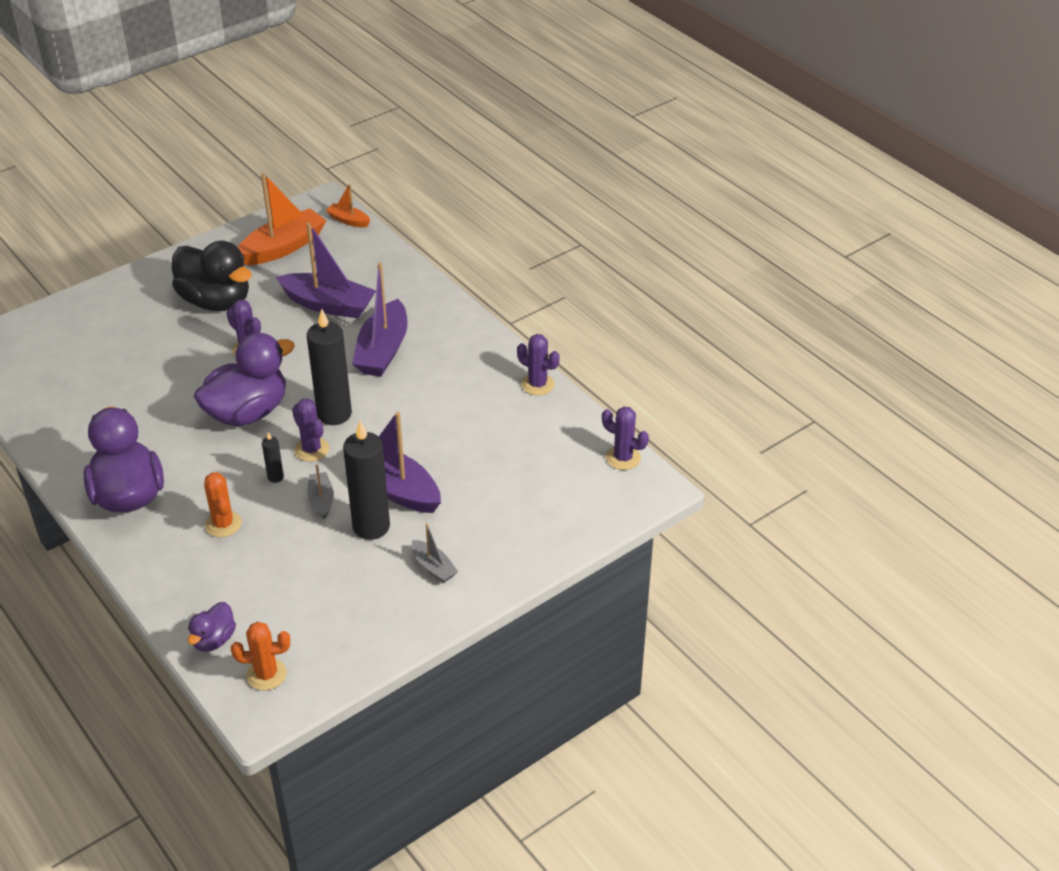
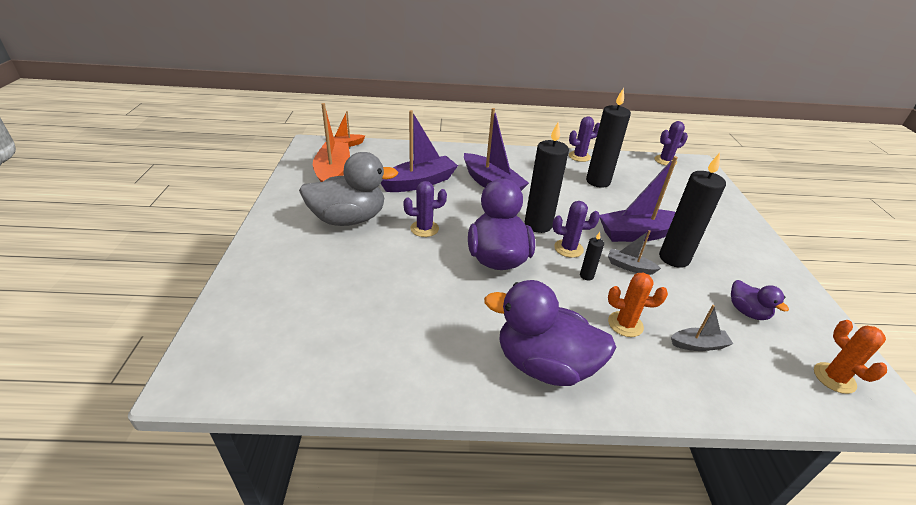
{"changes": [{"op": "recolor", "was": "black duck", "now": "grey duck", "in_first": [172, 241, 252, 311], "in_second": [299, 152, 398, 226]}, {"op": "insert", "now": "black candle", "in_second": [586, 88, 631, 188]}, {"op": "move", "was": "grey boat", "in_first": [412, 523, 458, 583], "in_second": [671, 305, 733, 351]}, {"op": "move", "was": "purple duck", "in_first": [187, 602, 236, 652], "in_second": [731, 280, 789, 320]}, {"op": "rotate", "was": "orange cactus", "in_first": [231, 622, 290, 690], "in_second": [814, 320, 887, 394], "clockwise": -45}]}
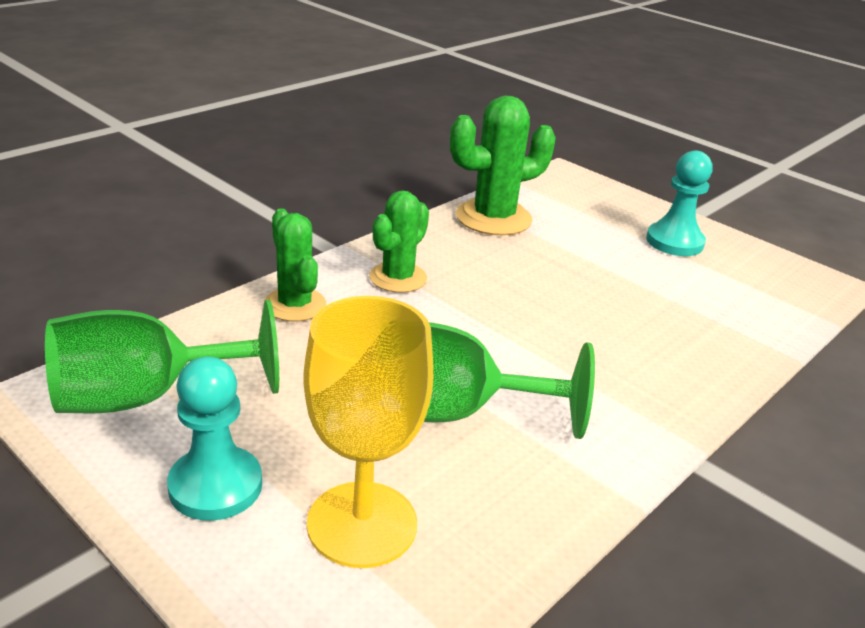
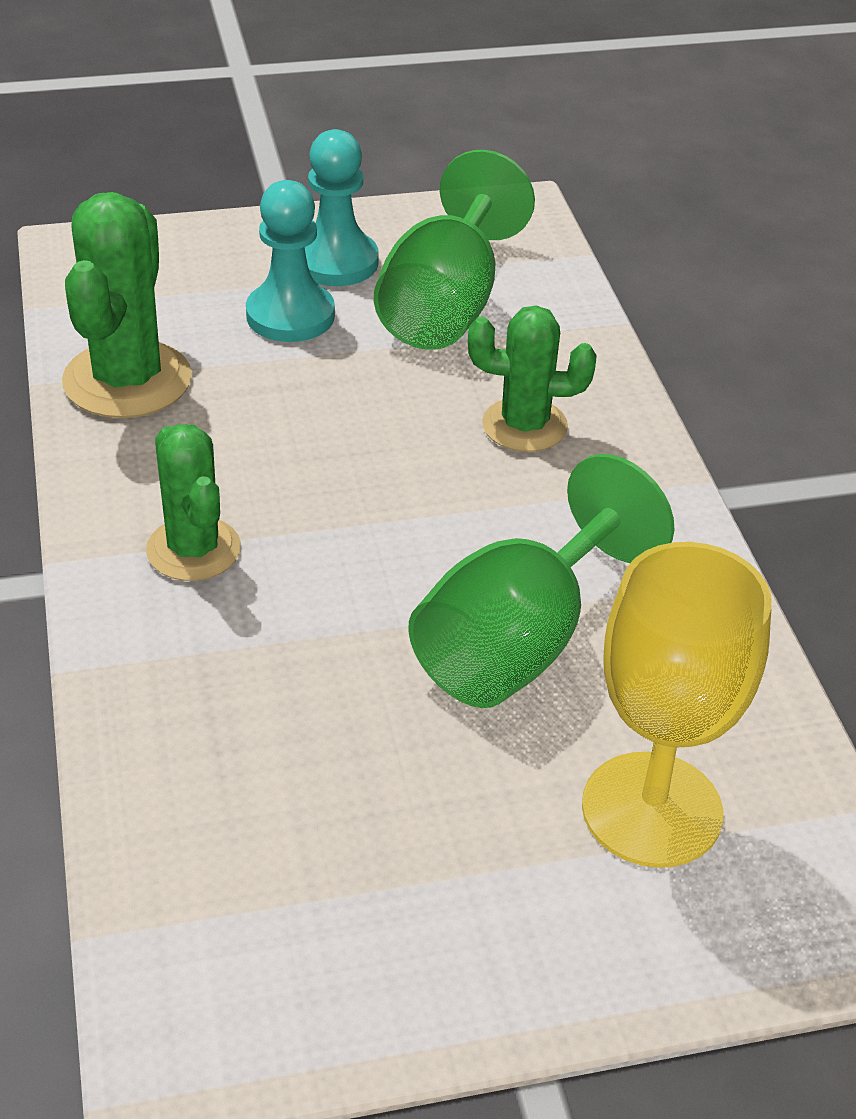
{"changes": [{"op": "move", "was": "turquoise pawn", "in_first": [167, 357, 262, 521], "in_second": [246, 180, 335, 342]}, {"op": "move", "was": "green goblet", "in_first": [45, 300, 279, 413], "in_second": [374, 150, 535, 350]}, {"op": "move", "was": "green cactus", "in_first": [264, 208, 326, 321], "in_second": [468, 305, 596, 452]}]}
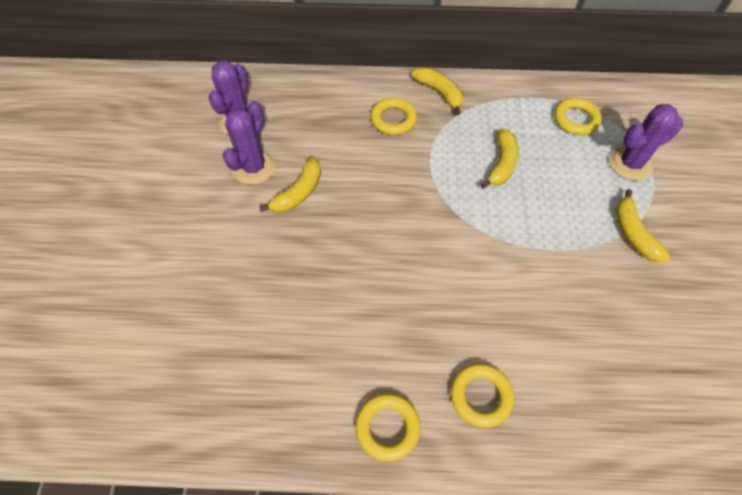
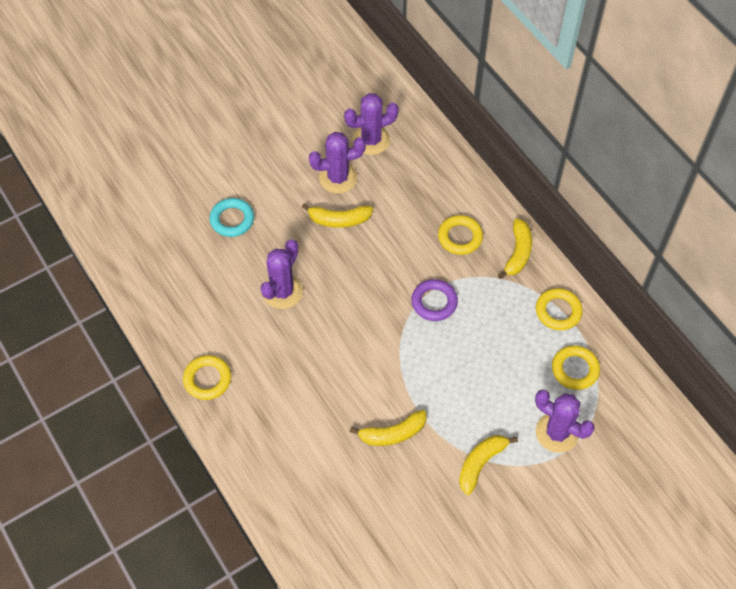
{"changes": [{"op": "insert", "now": "turquoise ring", "in_second": [210, 198, 254, 237]}, {"op": "insert", "now": "purple cactus", "in_second": [261, 239, 303, 309]}, {"op": "move", "was": "yellow banana", "in_first": [481, 129, 519, 189], "in_second": [350, 410, 427, 446]}, {"op": "insert", "now": "purple ring", "in_second": [411, 279, 458, 321]}, {"op": "move", "was": "yellow ring", "in_first": [451, 364, 514, 428], "in_second": [536, 288, 583, 330]}]}
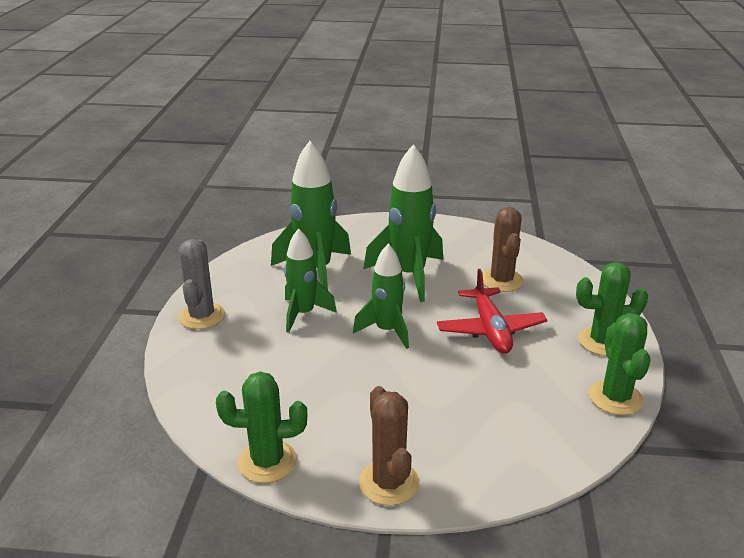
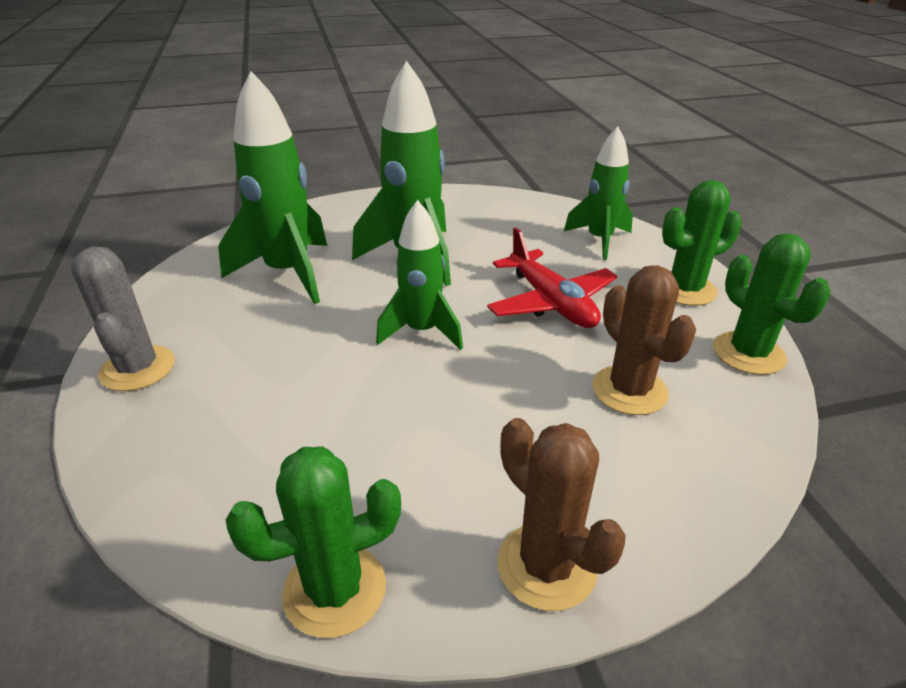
{"changes": [{"op": "move", "was": "green rocket", "in_first": [284, 228, 337, 333], "in_second": [564, 127, 633, 260]}, {"op": "move", "was": "brown cactus", "in_first": [483, 207, 524, 292], "in_second": [593, 266, 696, 415]}]}
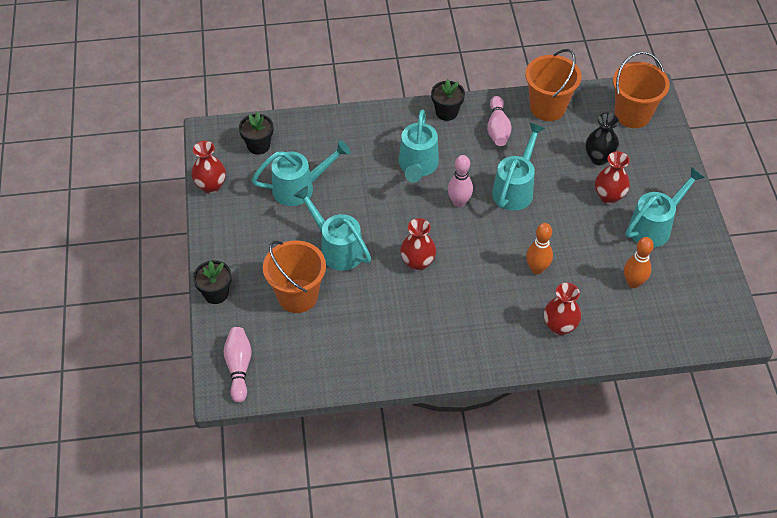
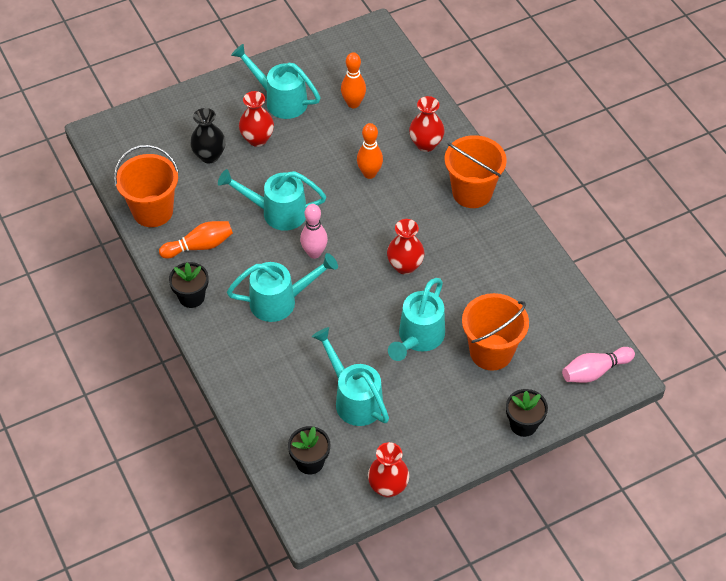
{"changes": [{"op": "recolor", "was": "pink bowling pin", "now": "orange bowling pin", "in_first": [487, 96, 512, 146], "in_second": [159, 221, 233, 259]}, {"op": "move", "was": "orange bucket", "in_first": [613, 52, 670, 128], "in_second": [445, 135, 507, 208]}]}
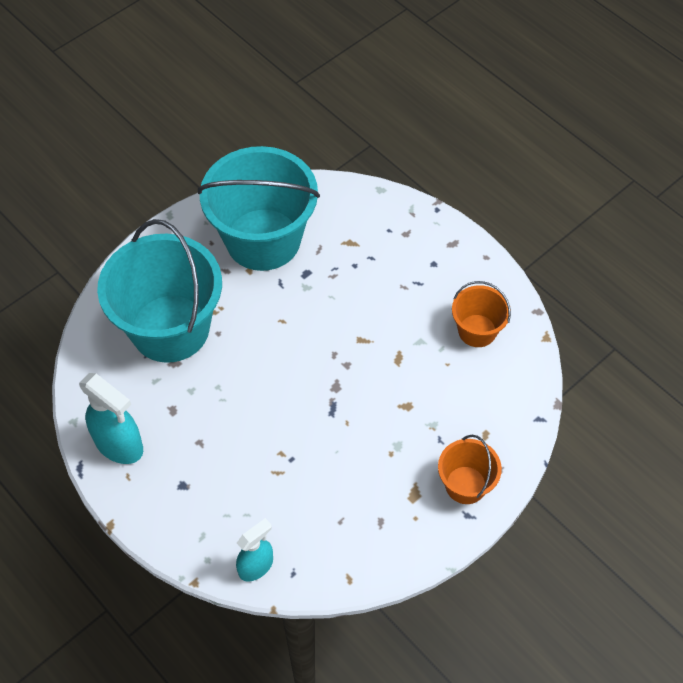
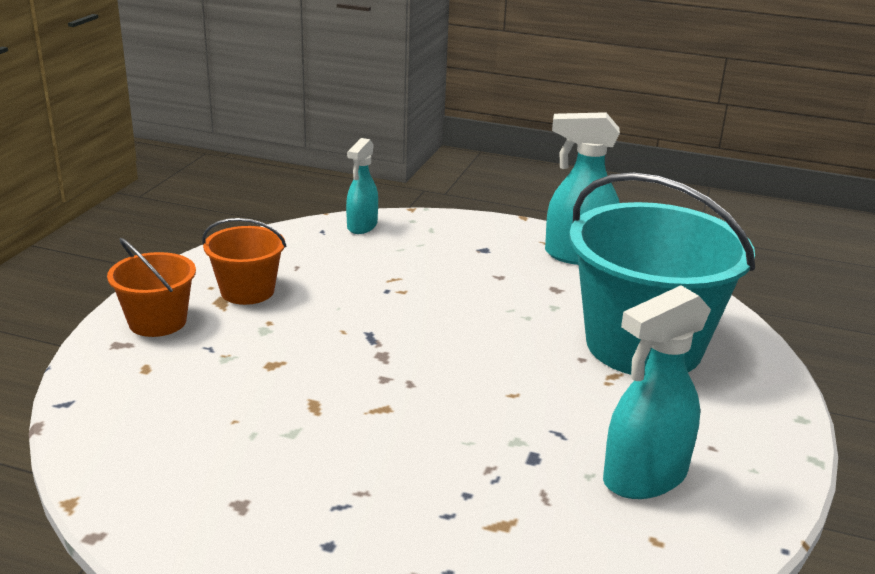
{"changes": [{"op": "move", "was": "orange bucket", "in_first": [452, 281, 511, 347], "in_second": [202, 218, 286, 305]}, {"op": "replace", "was": "turquoise bucket", "now": "turquoise spray bottle", "in_first": [198, 146, 320, 271], "in_second": [603, 285, 711, 499]}]}
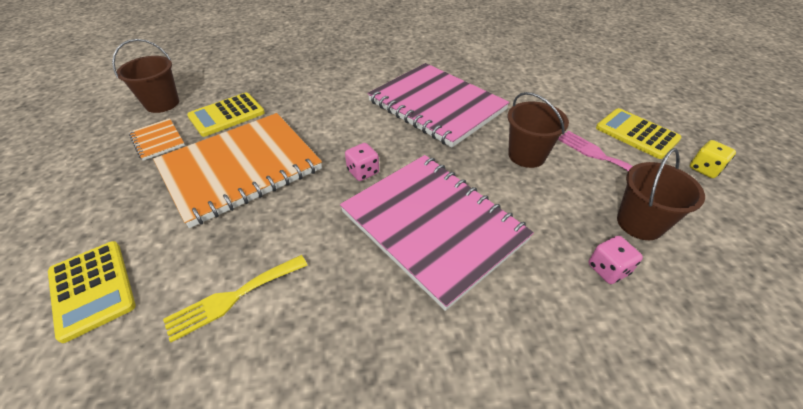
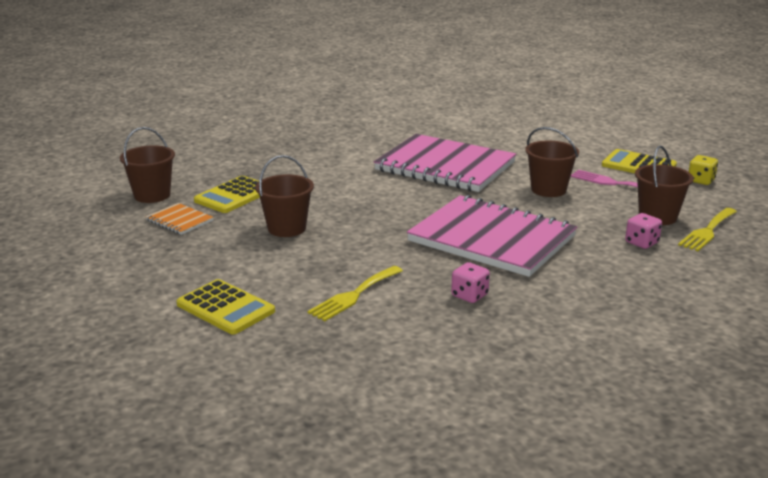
{"changes": [{"op": "replace", "was": "orange notebook", "now": "brown bucket", "in_first": [153, 113, 322, 228], "in_second": [255, 155, 314, 237]}, {"op": "move", "was": "pink dice", "in_first": [345, 143, 379, 181], "in_second": [451, 262, 490, 303]}, {"op": "insert", "now": "yellow fork", "in_second": [678, 208, 737, 251]}]}
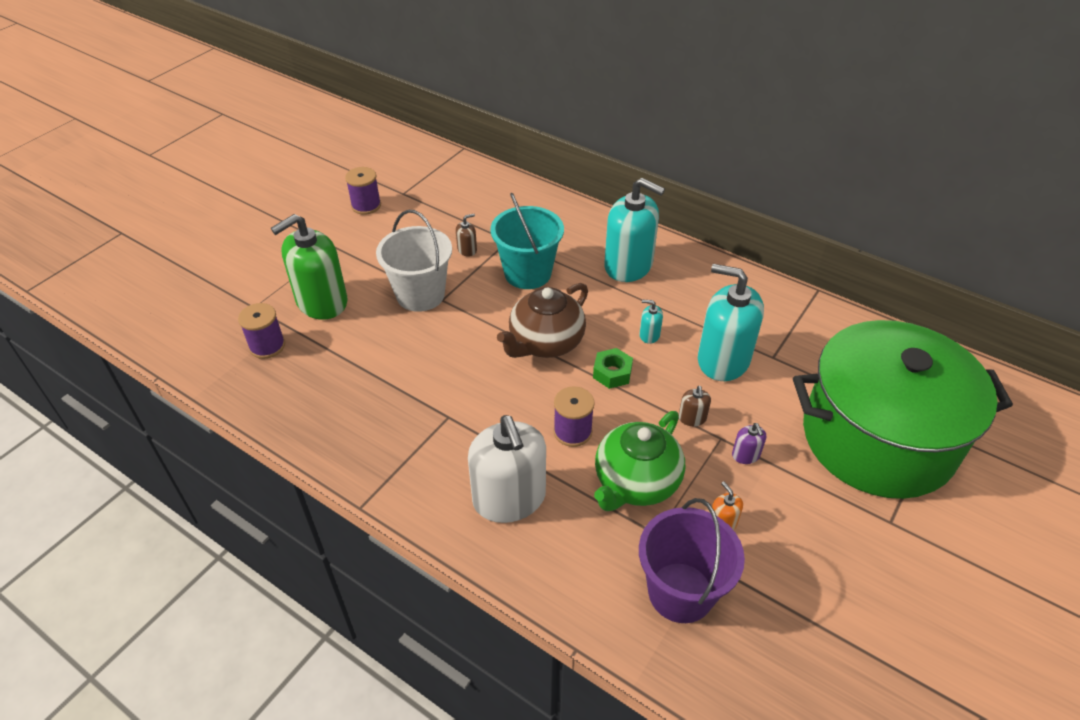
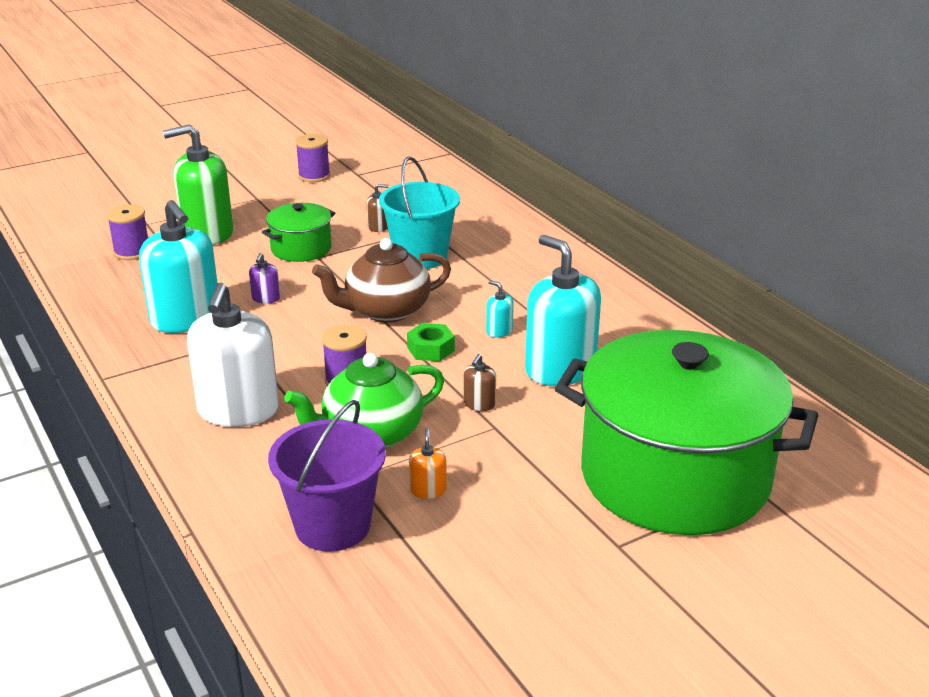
{"changes": [{"op": "move", "was": "turquoise soap dispenser", "in_first": [604, 178, 665, 282], "in_second": [139, 200, 218, 333]}, {"op": "move", "was": "purple soap dispenser", "in_first": [732, 423, 766, 464], "in_second": [249, 253, 280, 304]}, {"op": "replace", "was": "white bucket", "now": "green pot", "in_first": [376, 210, 452, 312], "in_second": [262, 203, 335, 262]}]}
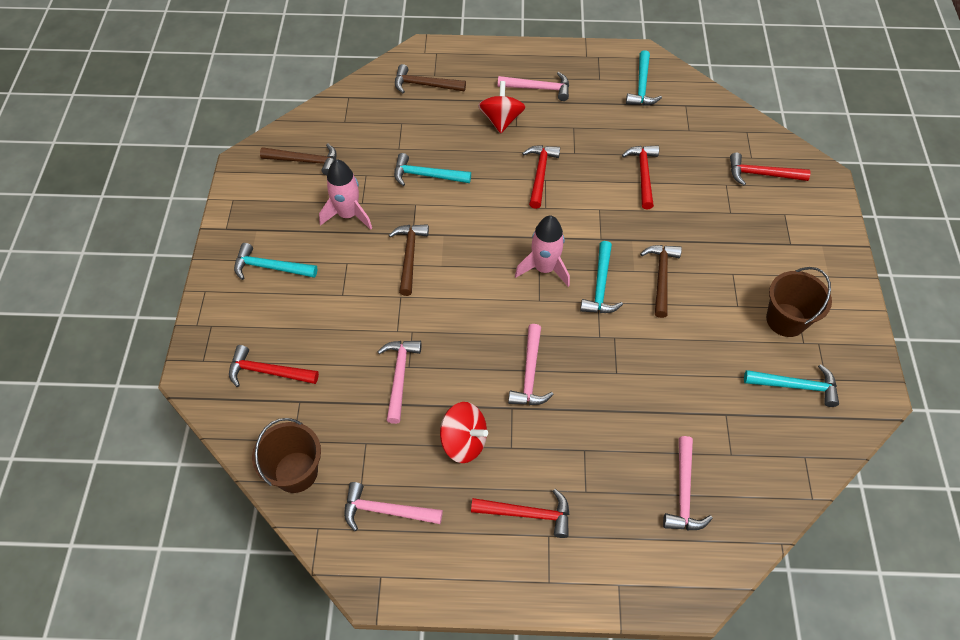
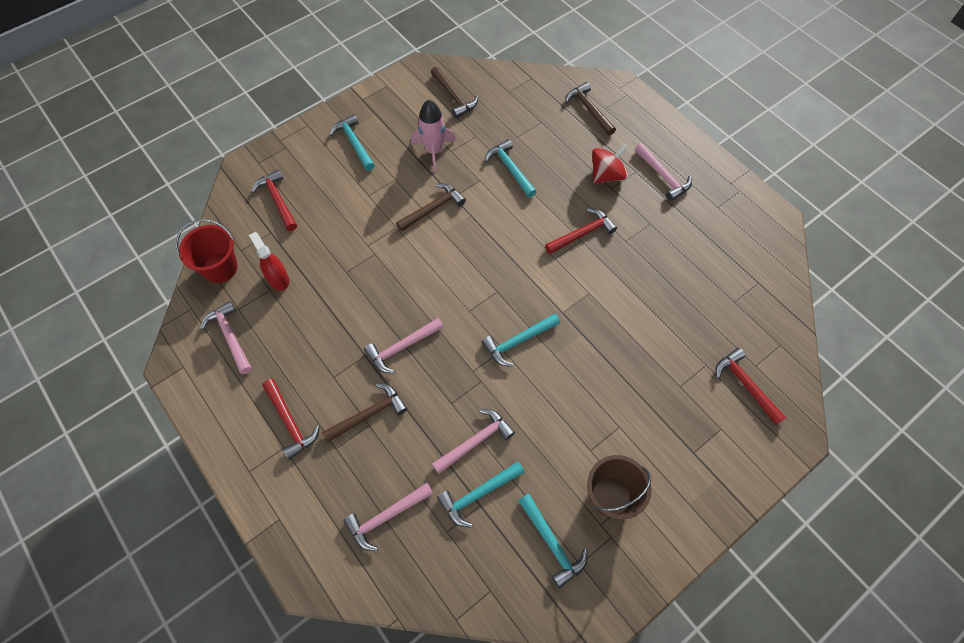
{"changes": [{"op": "recolor", "was": "brown bucket", "now": "red bucket", "in_first": [252, 418, 321, 493], "in_second": [176, 219, 238, 283]}, {"op": "insert", "now": "red spray bottle", "in_second": [249, 232, 289, 291]}, {"op": "move", "was": "brown hammer", "in_first": [640, 245, 682, 318], "in_second": [322, 383, 408, 443]}, {"op": "move", "was": "pink hammer", "in_first": [378, 341, 421, 424], "in_second": [432, 409, 515, 474]}, {"op": "move", "was": "turquoise hammer", "in_first": [626, 50, 662, 106], "in_second": [437, 461, 524, 527]}, {"op": "delete", "was": "red spinning top", "in_first": [440, 402, 488, 463]}, {"op": "delete", "was": "pink rocket", "in_first": [515, 216, 570, 287]}, {"op": "delete", "was": "red hammer", "in_first": [622, 145, 659, 209]}]}
